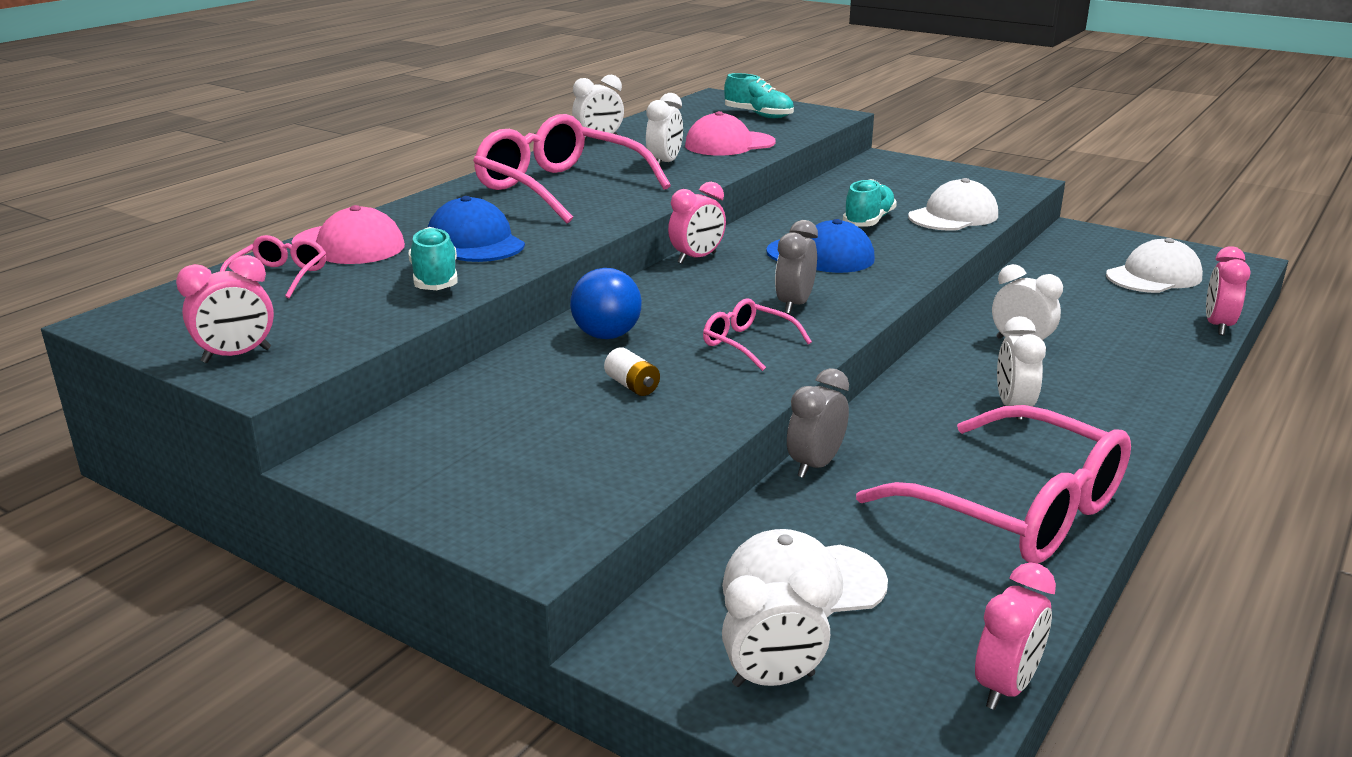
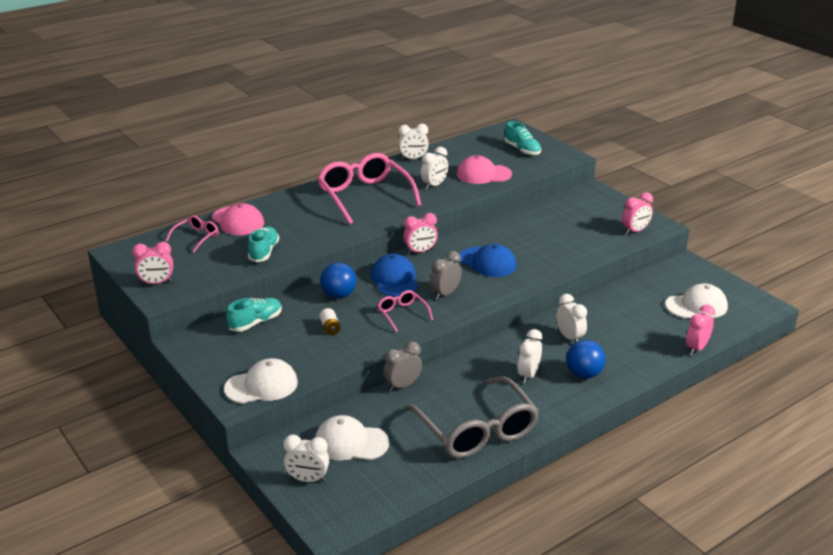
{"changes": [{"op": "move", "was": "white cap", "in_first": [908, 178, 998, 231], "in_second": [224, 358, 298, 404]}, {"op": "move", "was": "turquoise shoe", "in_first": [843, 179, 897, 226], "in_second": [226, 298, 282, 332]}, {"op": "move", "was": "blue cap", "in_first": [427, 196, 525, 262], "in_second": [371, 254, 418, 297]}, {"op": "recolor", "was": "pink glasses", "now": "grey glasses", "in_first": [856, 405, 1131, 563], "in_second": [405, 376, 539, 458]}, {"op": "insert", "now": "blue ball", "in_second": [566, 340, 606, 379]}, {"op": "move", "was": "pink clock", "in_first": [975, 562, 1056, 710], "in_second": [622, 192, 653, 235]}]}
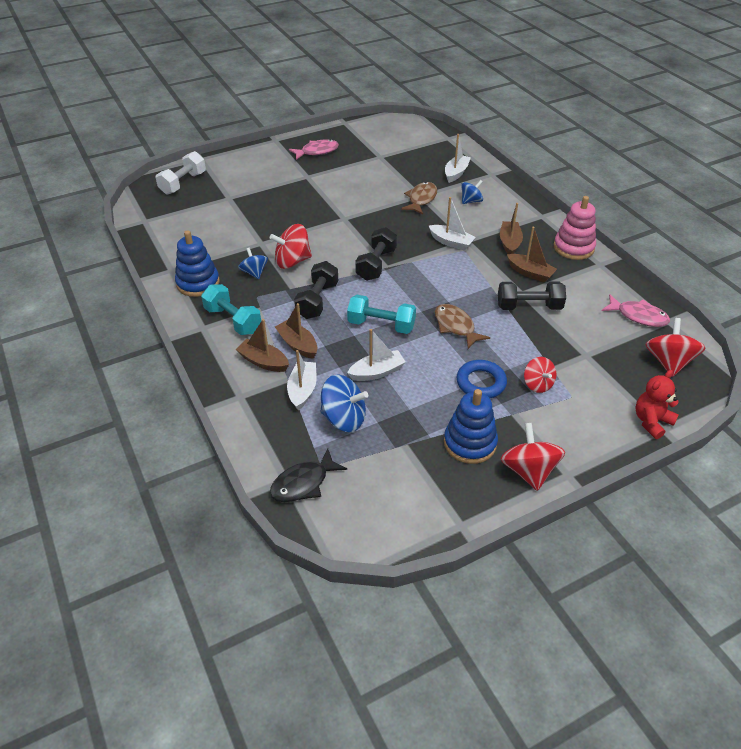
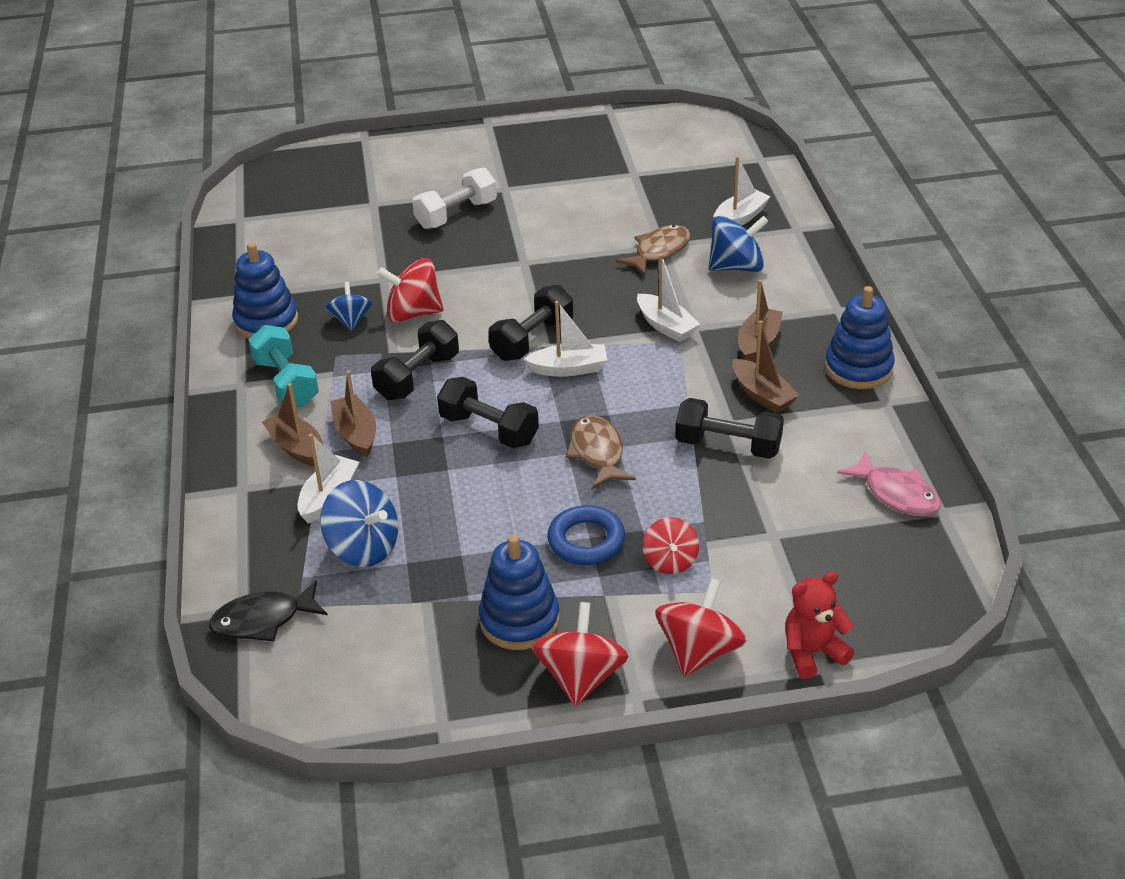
{"changes": [{"op": "move", "was": "white dumbbell", "in_first": [155, 151, 206, 195], "in_second": [412, 167, 497, 229]}, {"op": "recolor", "was": "turquoise dumbbell", "now": "black dumbbell", "in_first": [347, 295, 416, 334], "in_second": [437, 377, 539, 448]}, {"op": "move", "was": "white boat", "in_first": [347, 329, 406, 381], "in_second": [524, 301, 607, 377]}, {"op": "move", "was": "red spinning top", "in_first": [645, 318, 705, 377], "in_second": [655, 578, 747, 676]}, {"op": "resize", "was": "blue spinning top", "in_first": [461, 180, 483, 204], "in_second": [709, 216, 768, 272], "ratio": 1.57}, {"op": "recolor", "was": "pink stacking toy", "now": "blue stacking toy", "in_first": [554, 196, 596, 260], "in_second": [825, 286, 895, 389]}, {"op": "delete", "was": "pink fish", "in_first": [289, 139, 339, 160]}]}
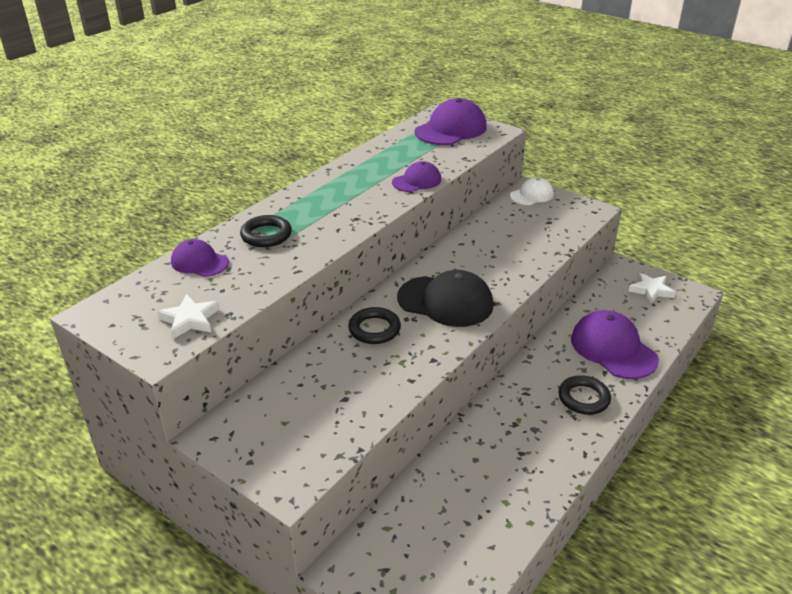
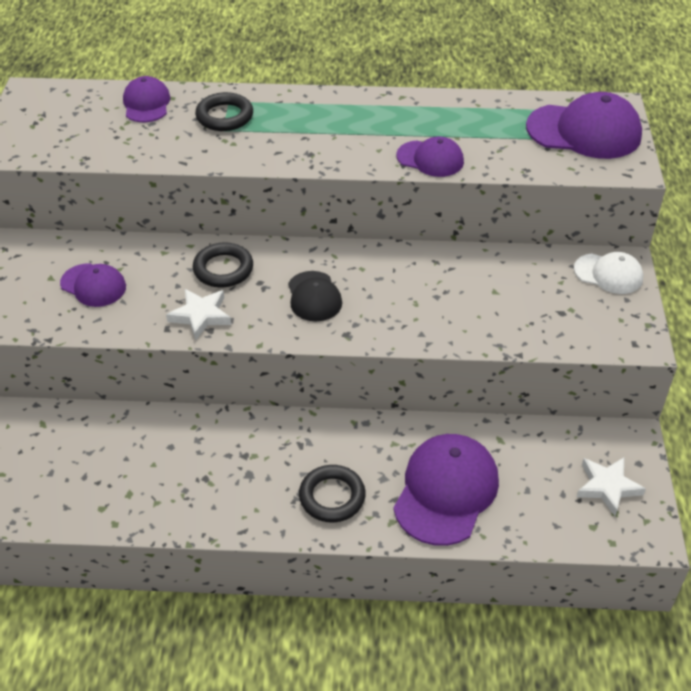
{"changes": [{"op": "insert", "now": "purple cap", "in_second": [60, 263, 126, 307]}, {"op": "move", "was": "white star", "in_first": [157, 294, 220, 339], "in_second": [166, 289, 231, 340]}, {"op": "resize", "was": "black cap", "in_first": [397, 270, 494, 327], "in_second": [288, 271, 342, 321], "ratio": 0.58}]}
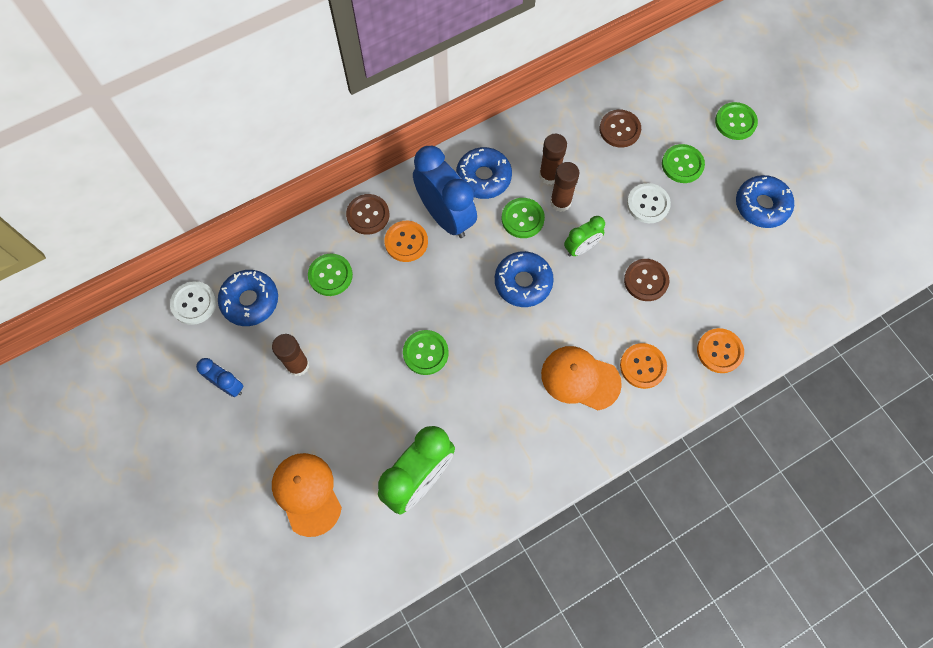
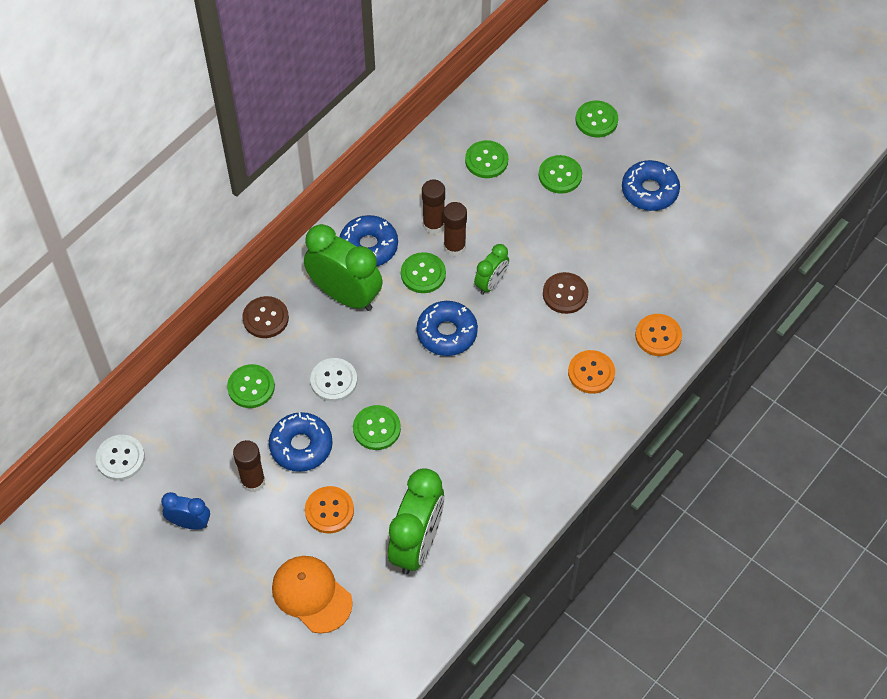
{"changes": [{"op": "move", "was": "blue donut", "in_first": [218, 270, 278, 326], "in_second": [269, 412, 333, 472]}, {"op": "recolor", "was": "blue clock", "now": "green clock", "in_first": [413, 146, 477, 238], "in_second": [304, 224, 383, 311]}, {"op": "move", "was": "orange button", "in_first": [384, 221, 428, 262], "in_second": [305, 486, 354, 533]}, {"op": "move", "was": "white button", "in_first": [627, 183, 671, 223], "in_second": [310, 358, 357, 402]}, {"op": "recolor", "was": "brown button", "now": "green button", "in_first": [599, 110, 641, 148], "in_second": [465, 140, 508, 178]}, {"op": "delete", "was": "orange cap", "in_first": [541, 346, 622, 410]}]}
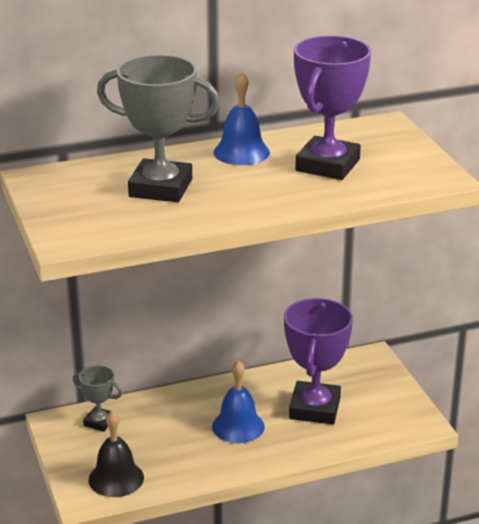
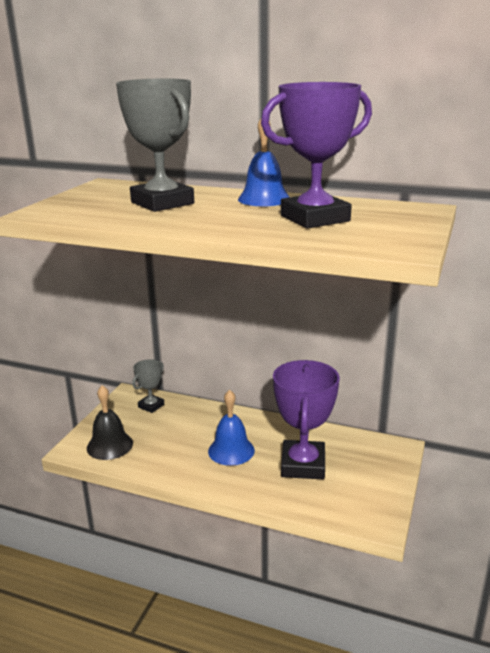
{"changes": [{"op": "rotate", "was": "grey trophy", "in_first": [73, 365, 122, 432], "in_second": [132, 359, 164, 413], "clockwise": 60}, {"op": "rotate", "was": "purple trophy", "in_first": [284, 298, 353, 424], "in_second": [273, 360, 340, 480], "clockwise": -45}]}
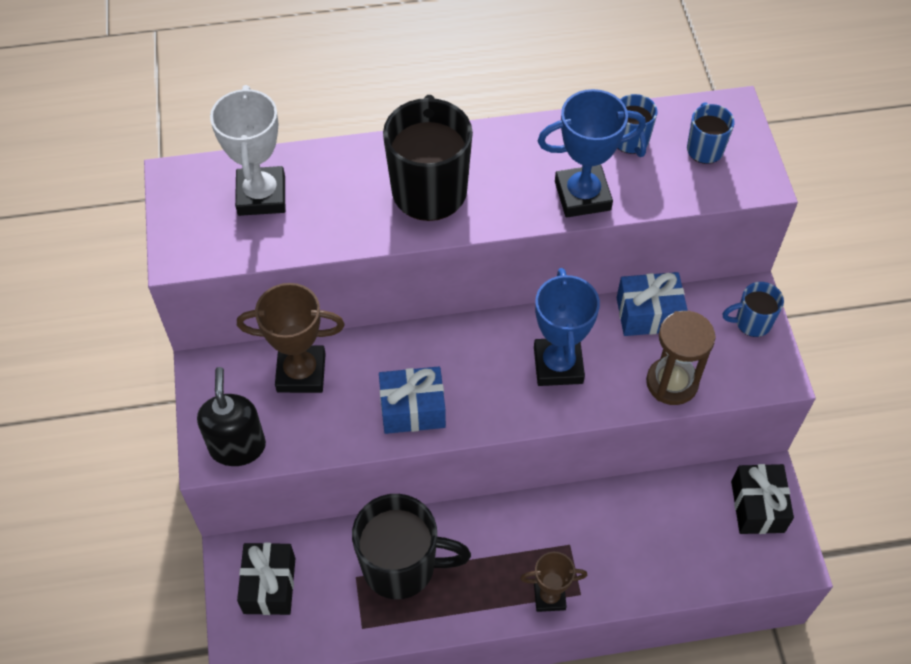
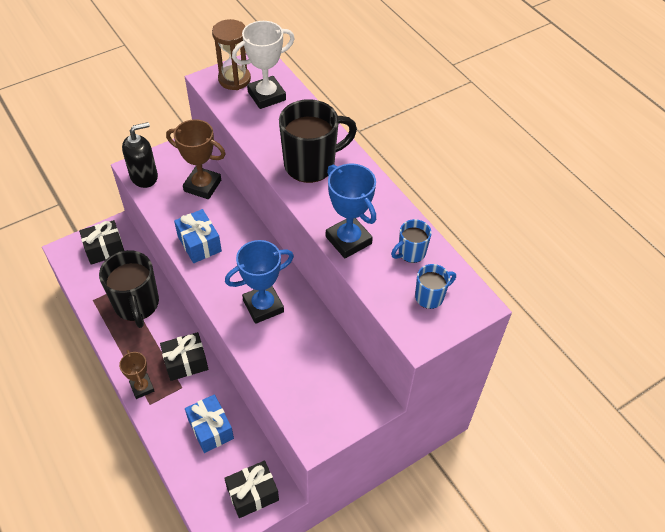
{"changes": [{"op": "insert", "now": "black gift", "in_second": [160, 332, 208, 381]}, {"op": "rotate", "was": "brown trophy", "in_first": [237, 283, 345, 393], "in_second": [166, 119, 225, 199], "clockwise": -45}, {"op": "move", "was": "blue gift", "in_first": [617, 272, 688, 336], "in_second": [185, 394, 234, 453]}, {"op": "move", "was": "brown hourglass", "in_first": [646, 311, 716, 405], "in_second": [212, 19, 251, 90]}, {"op": "delete", "was": "blue mug", "in_first": [723, 282, 784, 337]}]}
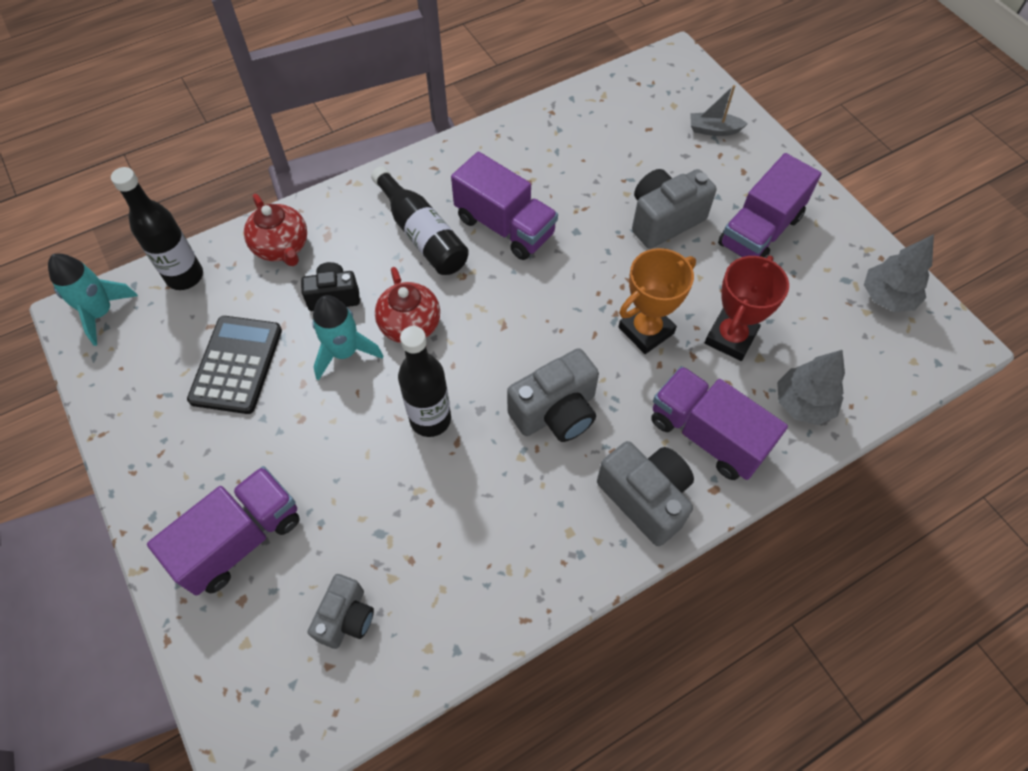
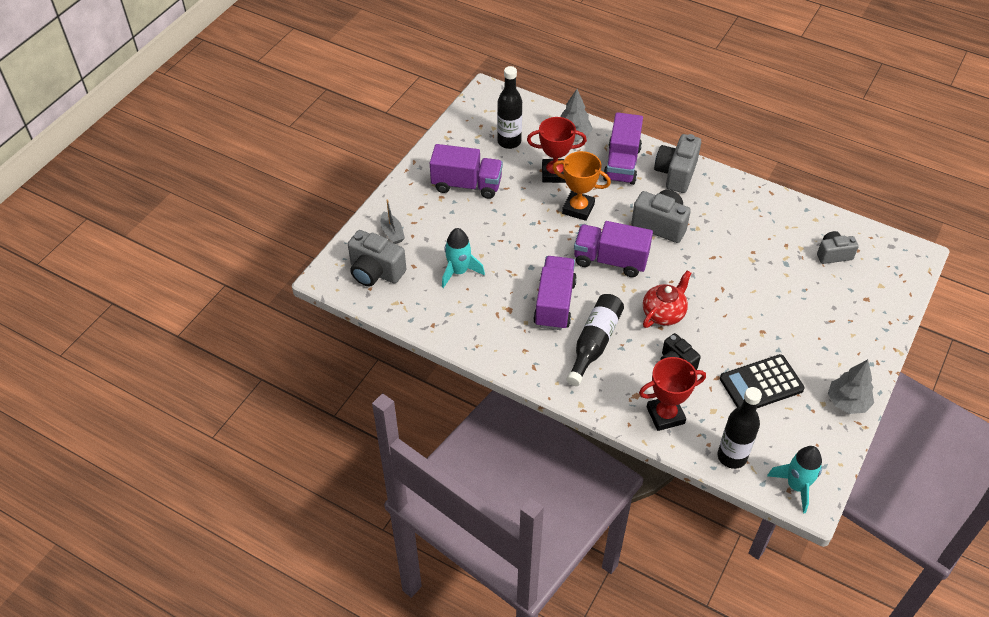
{"changes": [{"op": "move", "was": "grey camera", "in_first": [632, 169, 717, 249], "in_second": [348, 230, 406, 286]}, {"op": "move", "was": "turquoise rocket", "in_first": [312, 295, 383, 381], "in_second": [442, 228, 485, 288]}, {"op": "move", "was": "black bottle", "in_first": [398, 326, 451, 437], "in_second": [497, 66, 522, 149]}, {"op": "move", "was": "purple truck", "in_first": [147, 466, 300, 596], "in_second": [574, 221, 653, 277]}, {"op": "replace", "was": "red teapot", "now": "red trophy", "in_first": [244, 194, 307, 266], "in_second": [639, 357, 706, 431]}, {"op": "move", "was": "grey tree", "in_first": [864, 234, 934, 312], "in_second": [828, 359, 874, 414]}]}
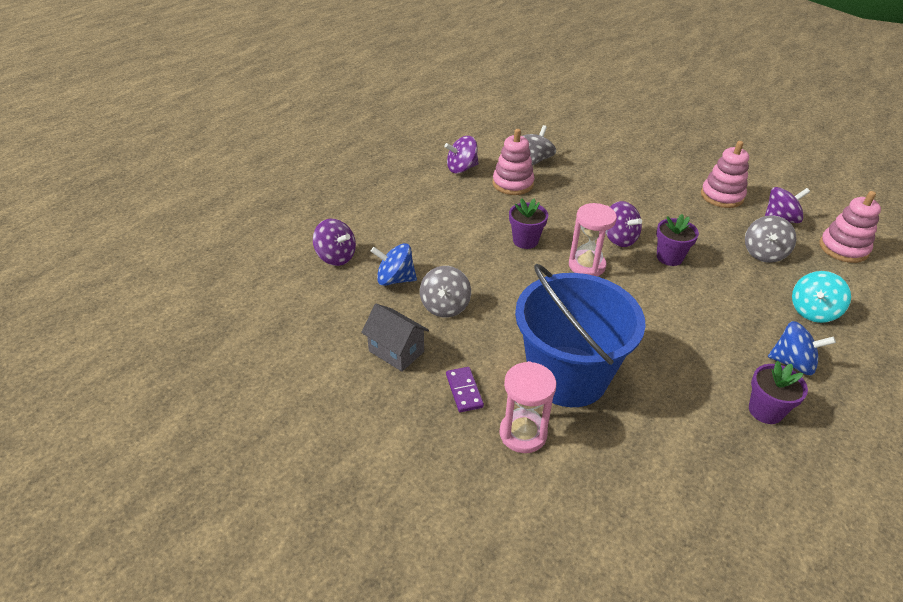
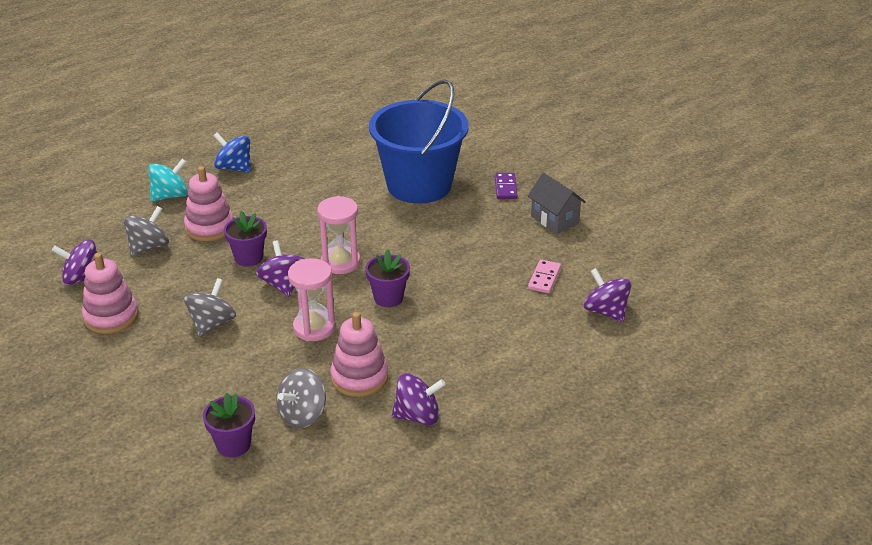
{"changes": [{"op": "move", "was": "pink stacking toy", "in_first": [819, 191, 881, 263], "in_second": [184, 166, 233, 241]}, {"op": "move", "was": "grey spinning top", "in_first": [420, 266, 471, 318], "in_second": [184, 278, 236, 337]}, {"op": "move", "was": "purple flower pot", "in_first": [749, 361, 808, 424], "in_second": [203, 393, 255, 457]}, {"op": "move", "was": "pink hourglass", "in_first": [500, 361, 556, 453], "in_second": [288, 258, 335, 341]}, {"op": "replace", "was": "blue spinning top", "now": "pink domino", "in_first": [371, 243, 417, 286], "in_second": [528, 259, 561, 293]}]}
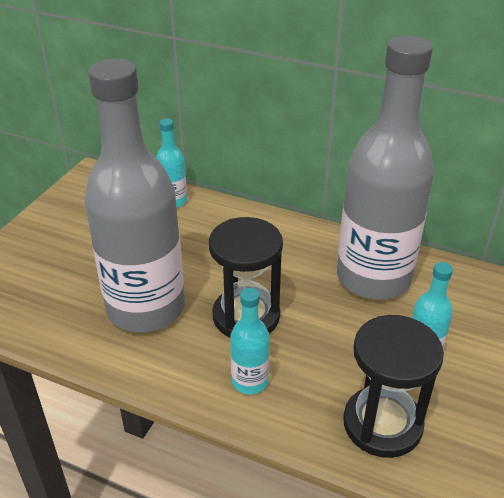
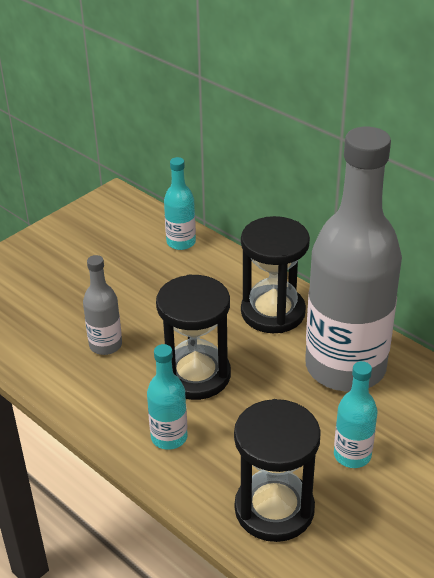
{"changes": [{"op": "resize", "was": "grey bottle", "in_first": [85, 59, 185, 332], "in_second": [83, 255, 122, 355], "ratio": 0.42}, {"op": "insert", "now": "black hourglass", "in_second": [241, 216, 310, 333]}]}
